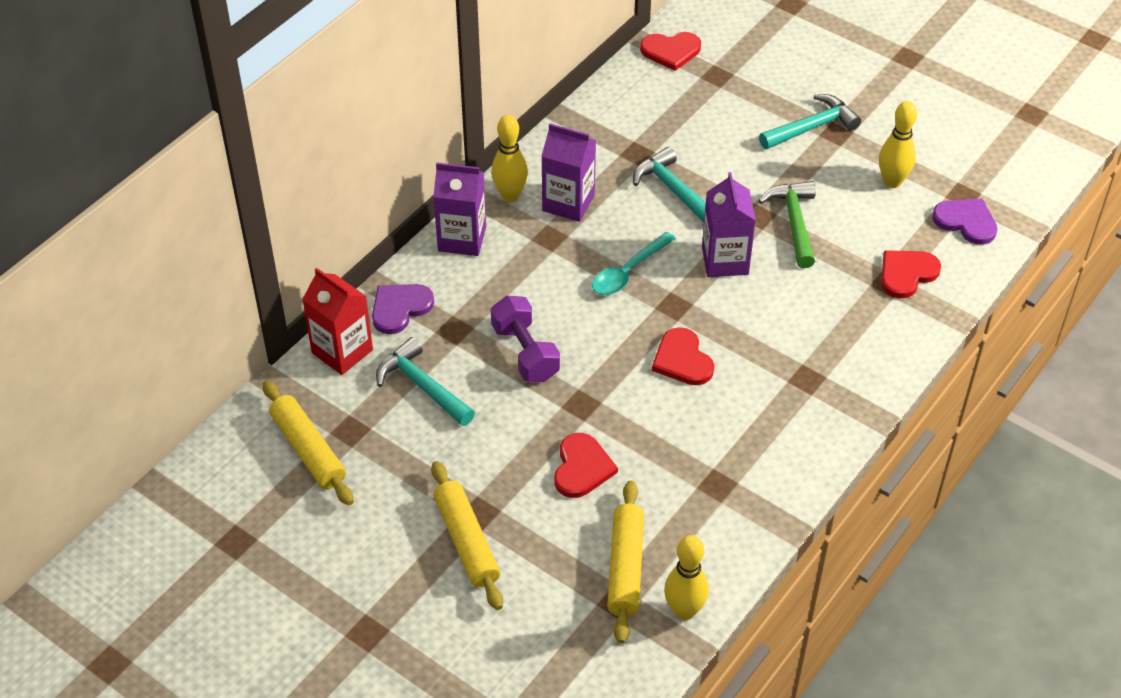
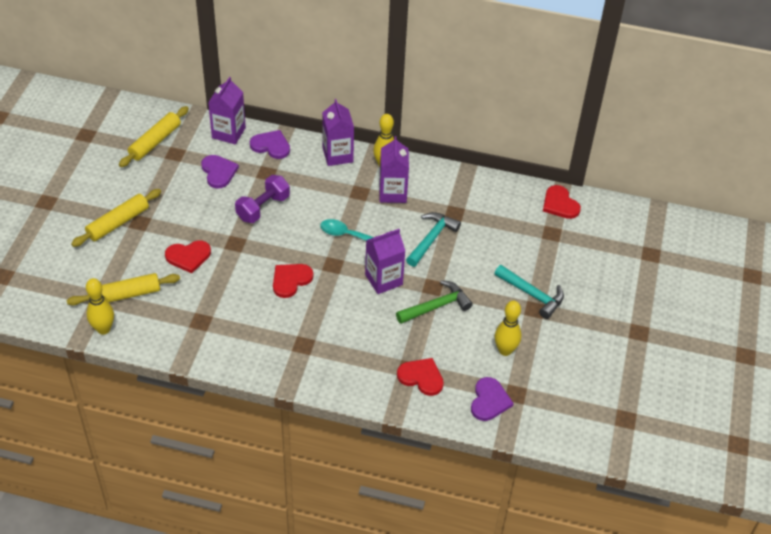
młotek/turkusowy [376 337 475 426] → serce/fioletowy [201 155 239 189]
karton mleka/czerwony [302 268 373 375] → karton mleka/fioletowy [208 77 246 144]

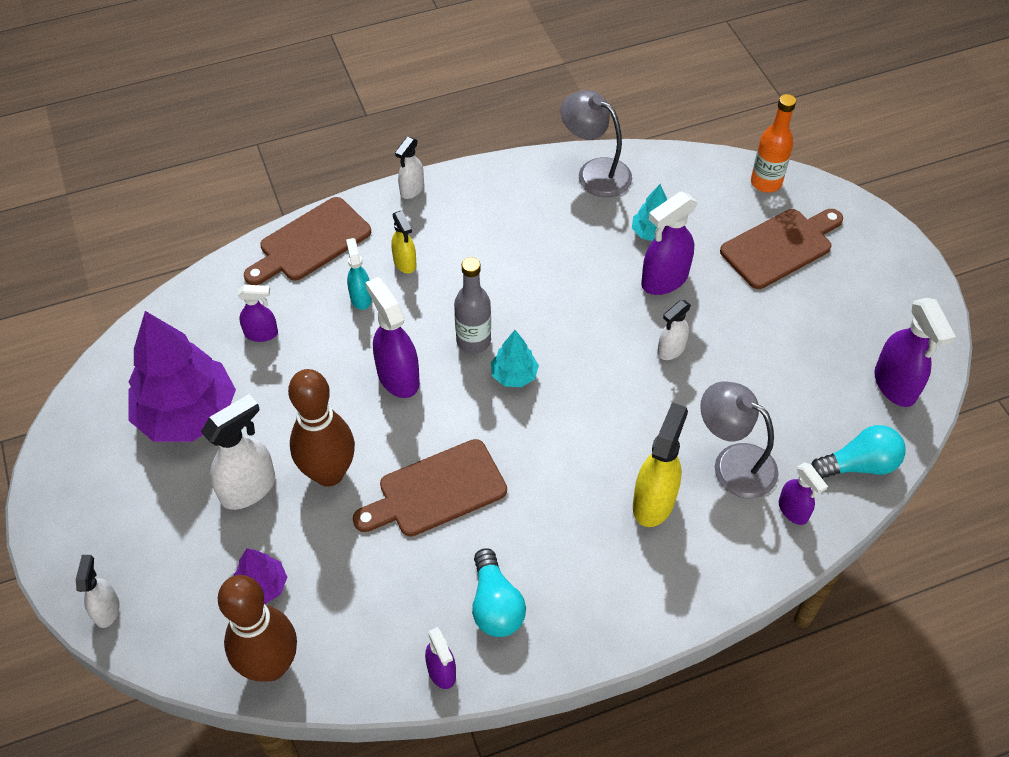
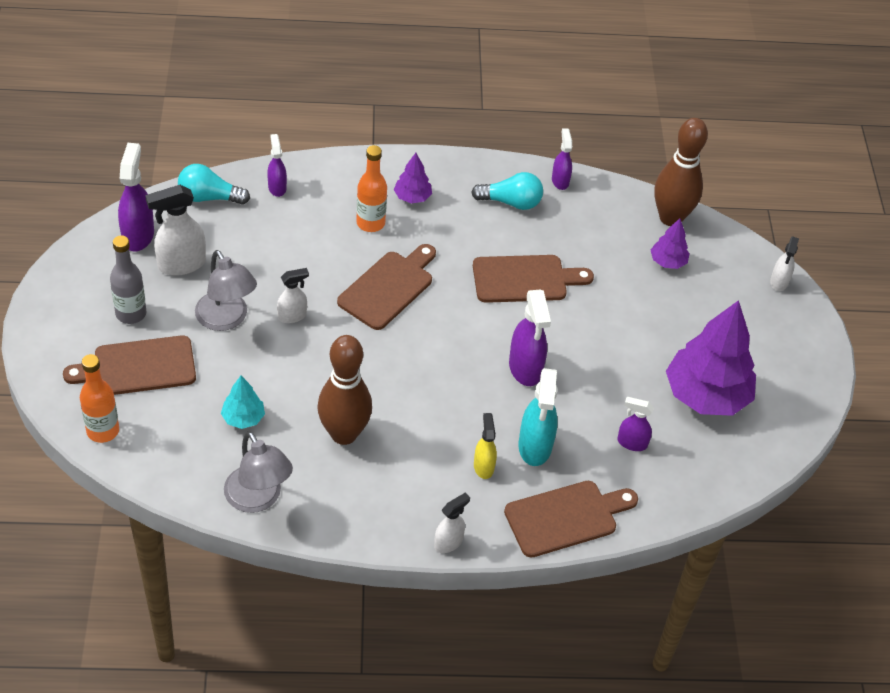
butelka/szary [454 257 491 354] → butelka/szary [110 235 147 324], shifted
spryskiwacz/biały [201 394 275 510] → spryskiwacz/biały [145 185 206 276], shifted
lampka/szary [700 381 779 498] → lampka/szary [195 250 257 331], shifted
kręgiel/brązowy [288 369 355 487] → kręgiel/brązowy [317 335 372 445], shifted
- → deska do krojenia/brązowy [337 244 436 330]
spryskiwacz/żółty [633 402 688 527] → butelka/pomarańczowy [356 145 387 232]
- → drzewko/fioletowy [394 153 432 204]
żarówka/turkusowy [472 548 526 637] → żarówka/turkusowy [471 172 543 210], 90 degrees clockwise
spryskiwacz/turkusowy [346 238 372 310] → spryskiwacz/turkusowy [519 368 558 466], x1.67
drzewko/turkusowy [491 330 539 387] → -
spryskiwacz/fioletowy [641 191 698 295] → -

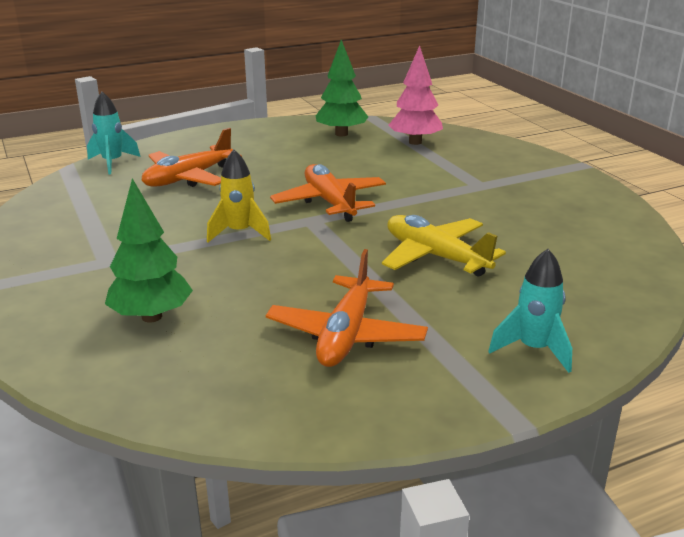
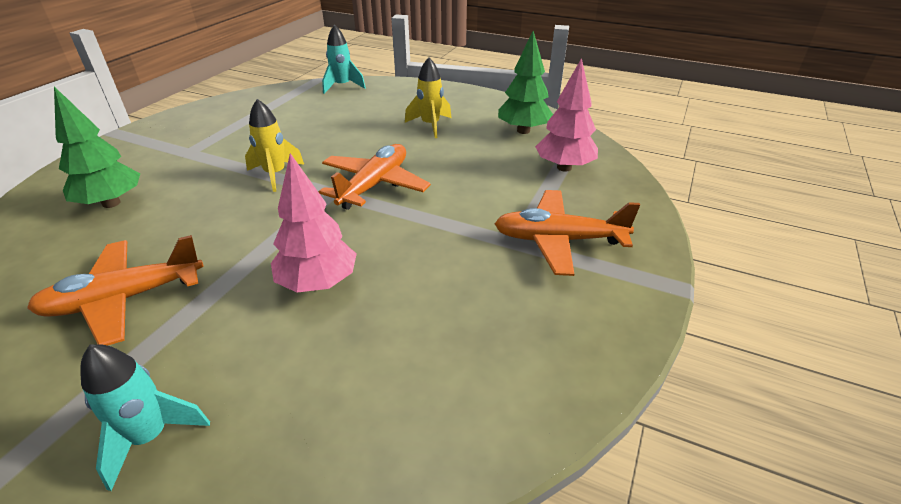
samolot/żółty [382 215 506 277] → drzewko/różowy [271 153 357 293]
- → rakieta/żółty [405 57 451 138]
samolot/pomarańczowy [142 128 242 187] → samolot/pomarańczowy [494 190 640 276], shifted

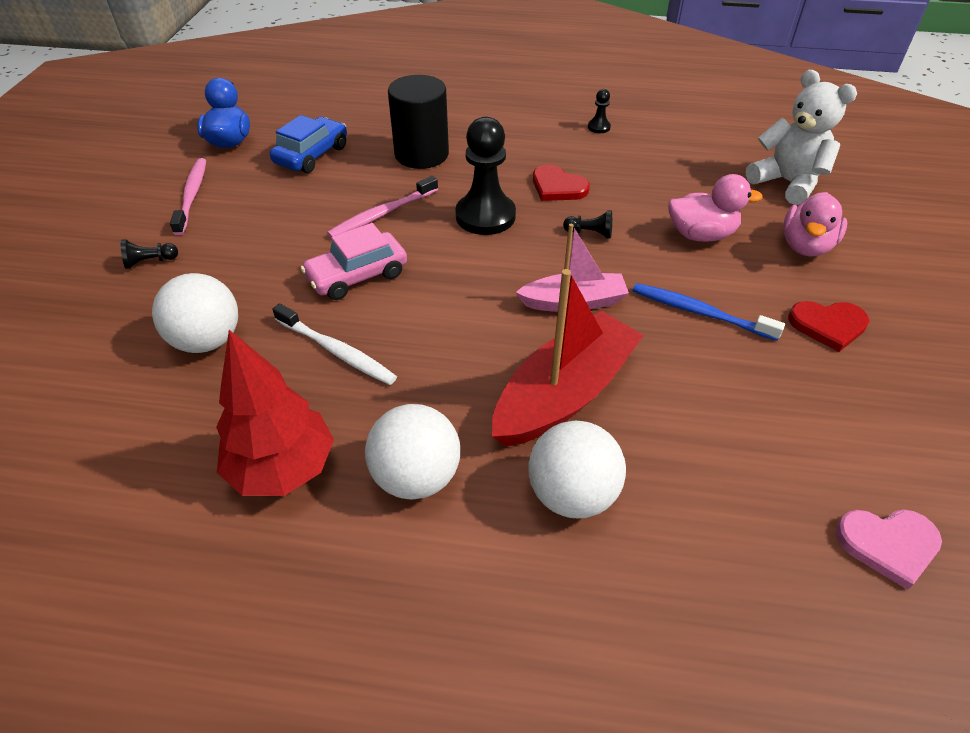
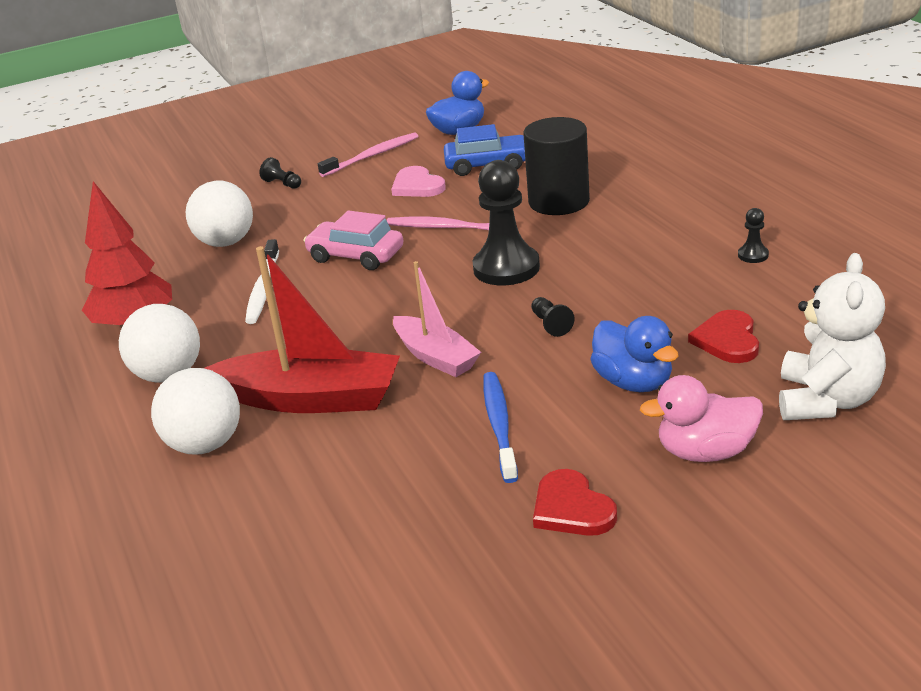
serce/różowy [835 510 942 590] → serce/różowy [391 166 446 197], shifted
kaczka/różowy [668 174 763 242] → kaczka/niebieski [590 316 679 392]
serce/czerwony [533 165 590 201] → serce/czerwony [688 310 759 363], shifted

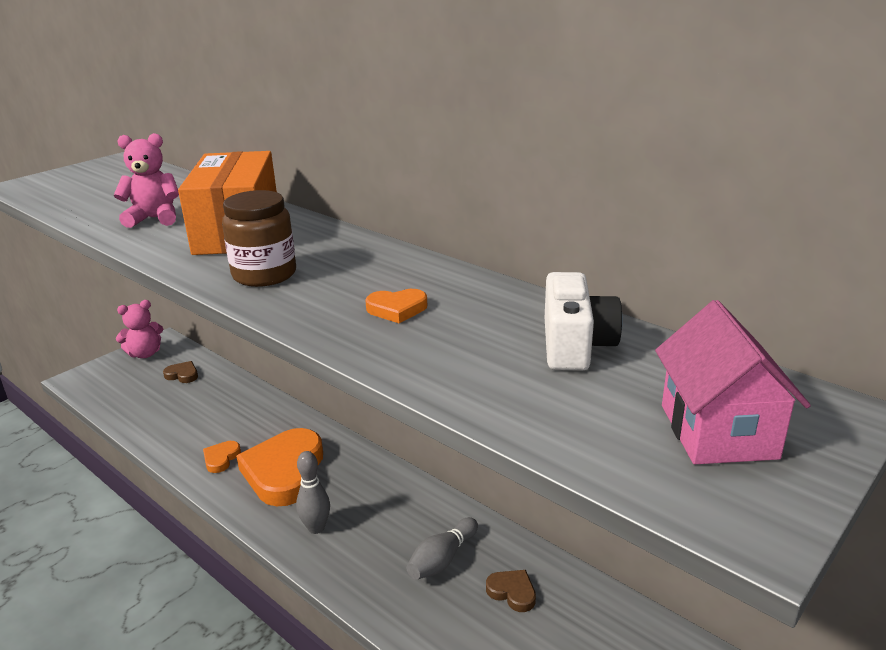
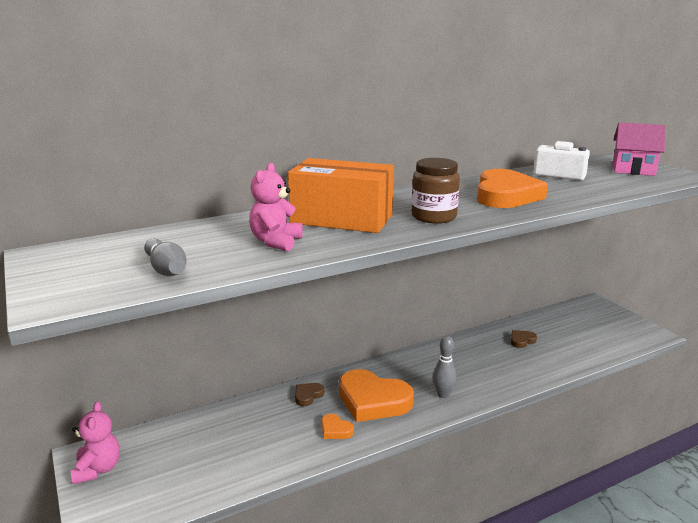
kręgiel/szary [406 517 478 580] → kręgiel/szary [144 238 186 276], shifted
serce/brązowy [163 361 198 383] → serce/brązowy [295 383 324 406], shifted
serce/pomarańczowy [365 289 427 323] → serce/pomarańczowy [477 169 548 208], x2.27

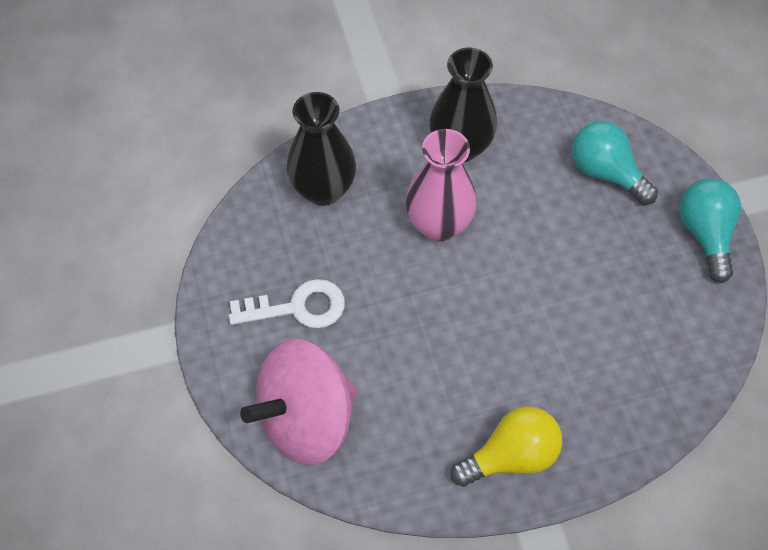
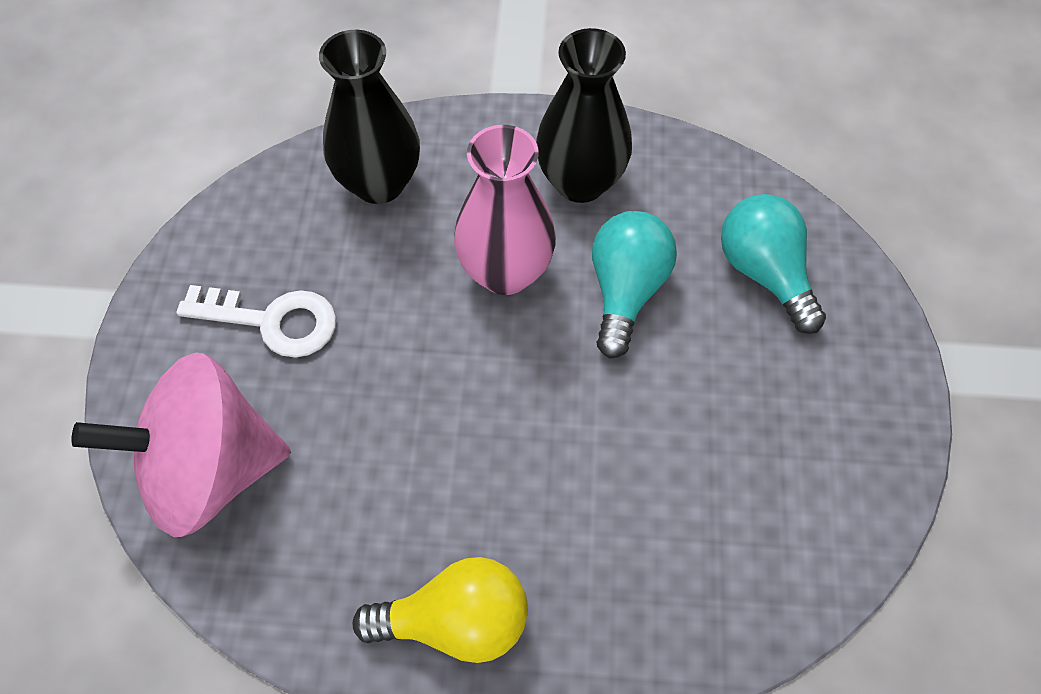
żarówka/turkusowy [679 178 741 283] → żarówka/turkusowy [592 211 677 358], shifted

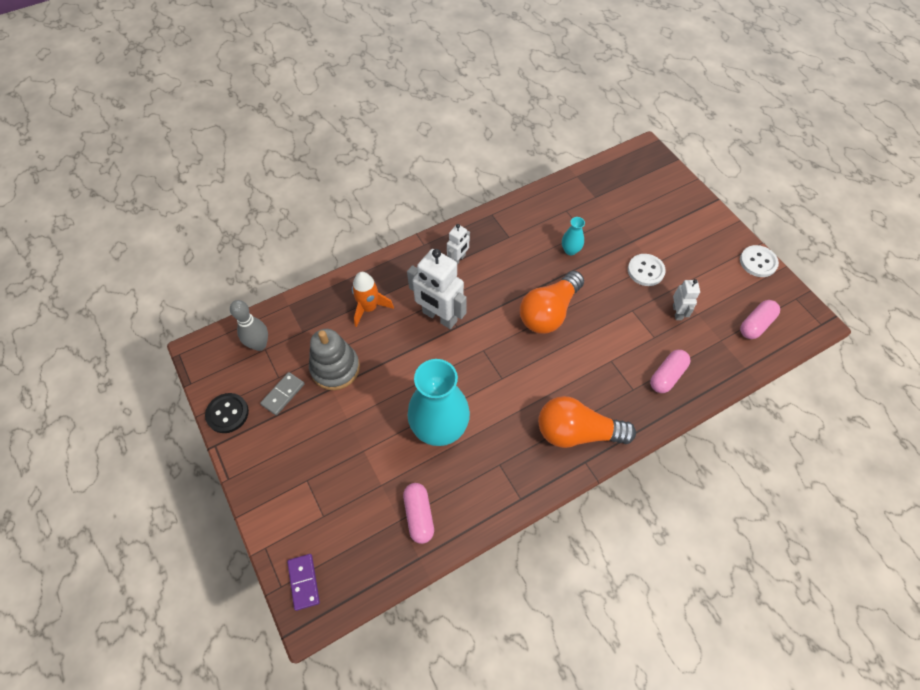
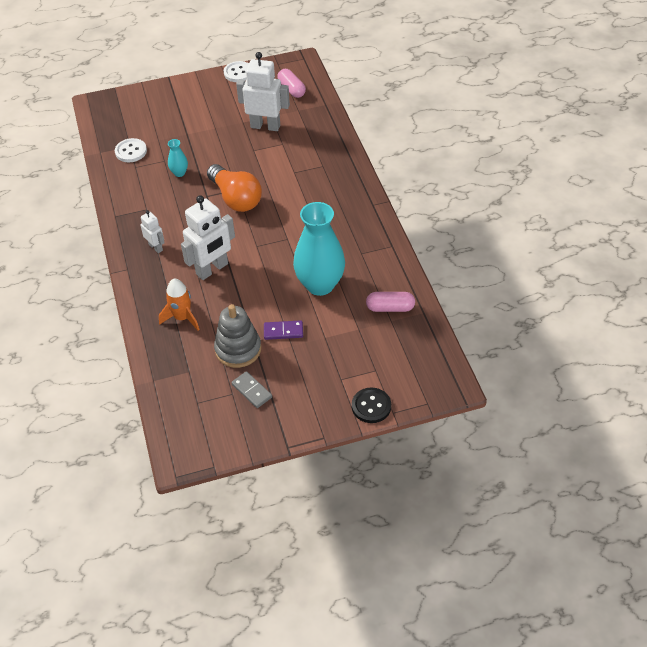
guzik/biały [628 254 666 286] → guzik/biały [115 138 147 162], shifted
robot/biały [673 279 700 320] → robot/biały [236 52 290 131], x1.90
kostka domina/fioletowy [287 554 320 611] → kostka domina/fioletowy [264 320 303 340], shifted
guzik/czarny [205 393 249 433] → guzik/czarny [352 388 391 423], shifted
kręgiel/szary [230 300 268 351] → -
żarówka/pomarańczowy [538 396 636 448] → -
kapsułka/różowy [650 350 690 393] → -

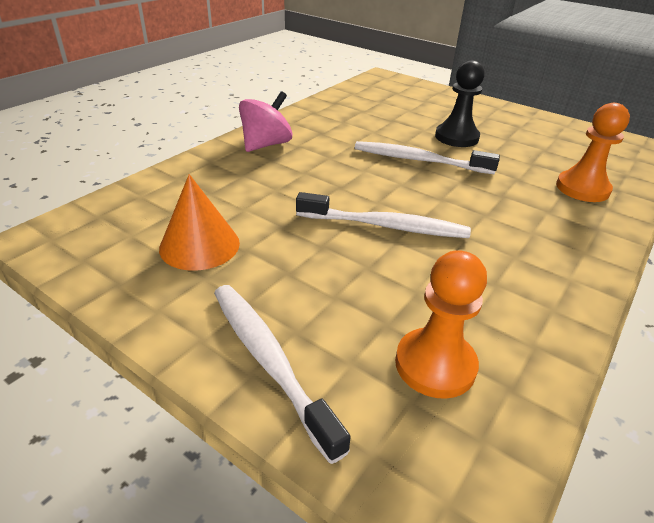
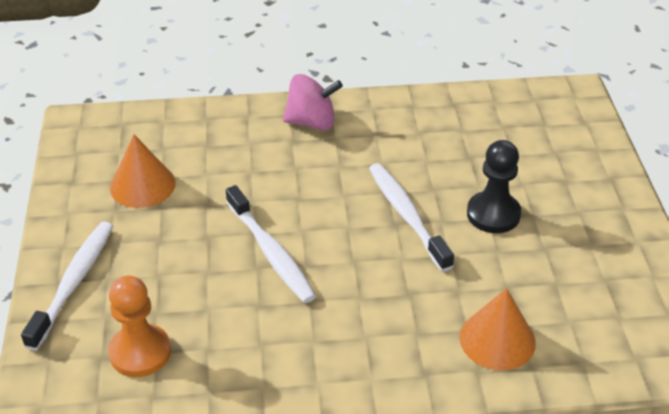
pionek/pomarańczowy [556 103 630 202] → stożek/pomarańczowy [460 288 536 370]

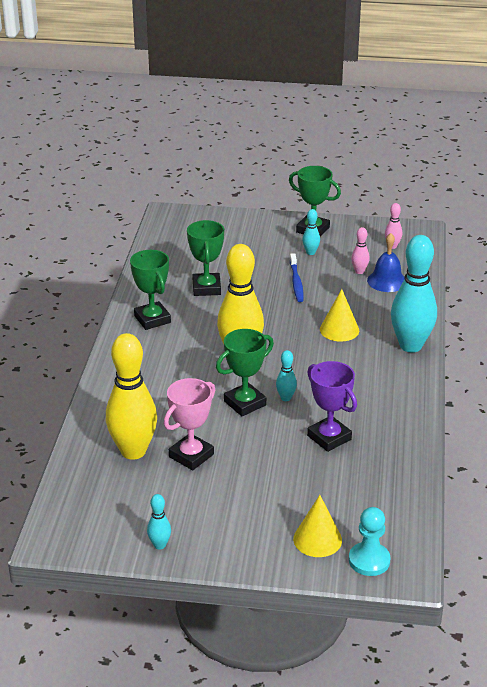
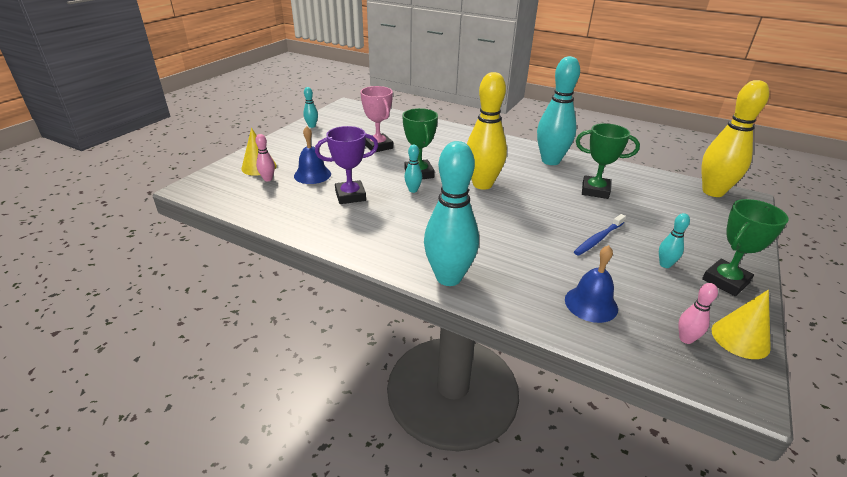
kręgiel/różowy [351 227 370 274] → kręgiel/różowy [255 134 275 181], shifted
- → dzwonek/niebieski [294 126 331 184]
puchar/zielony [130 250 171 330] → kręgiel/turkusowy [537 56 580 165]
szczoteczka do zębów/niebieski [290 253 304 302] → szczoteczka do zębów/niebieski [574 214 626 256], 60 degrees counterclockwise
kręgiel/żółty [106 333 157 460] → kręgiel/żółty [702 80 769 197], shifted
stożek/żółty [320 289 359 342] → stożek/żółty [712 290 771 359], shifted
pionek/turkusowy [349 507 390 576] → -

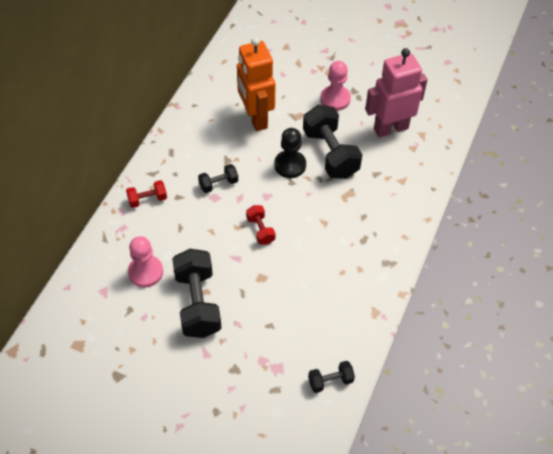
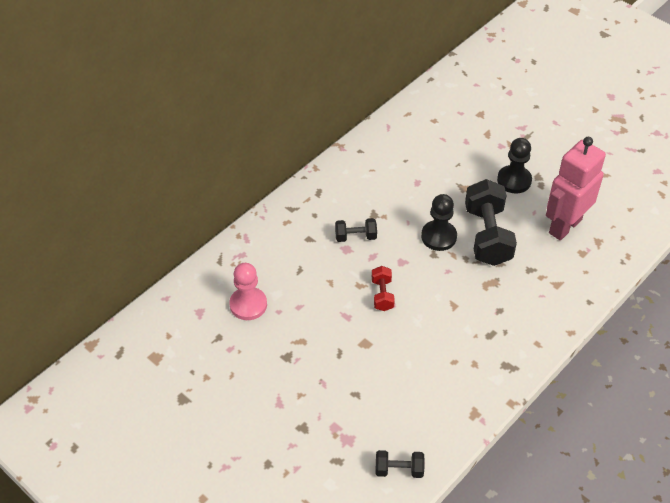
pionek/różowy [320 61 351 111] → pionek/czarny [497 138 532 193]
robot/różowy [365 48 427 138] → robot/różowy [546 137 606 240], 45 degrees counterclockwise
hantel/czerwony [126 180 167 208] → -
hantel/czarny [172 249 221 338] → -
robot/pomarańczowy [237 37 275 131] → -

